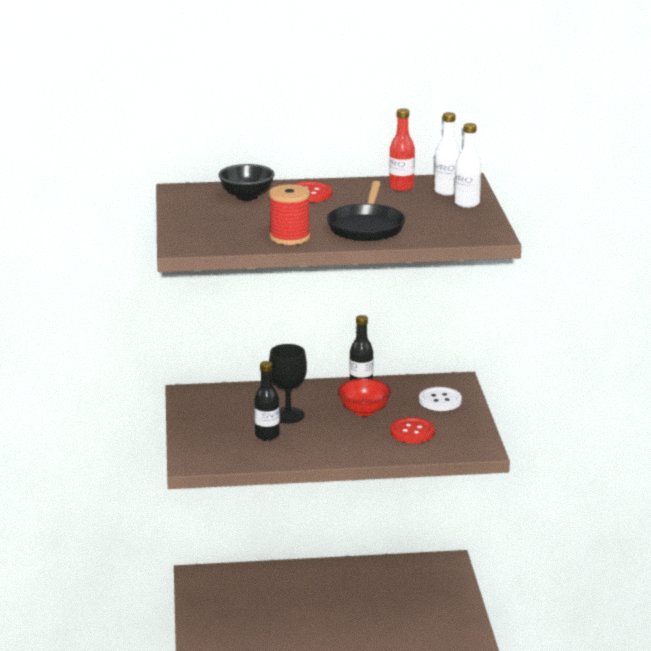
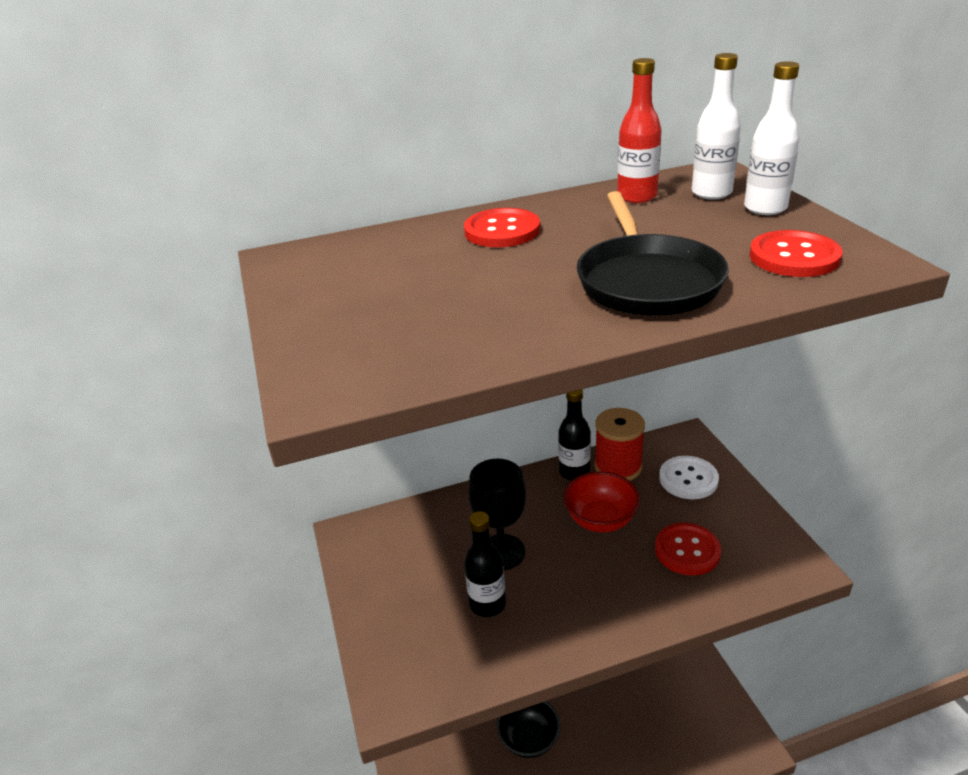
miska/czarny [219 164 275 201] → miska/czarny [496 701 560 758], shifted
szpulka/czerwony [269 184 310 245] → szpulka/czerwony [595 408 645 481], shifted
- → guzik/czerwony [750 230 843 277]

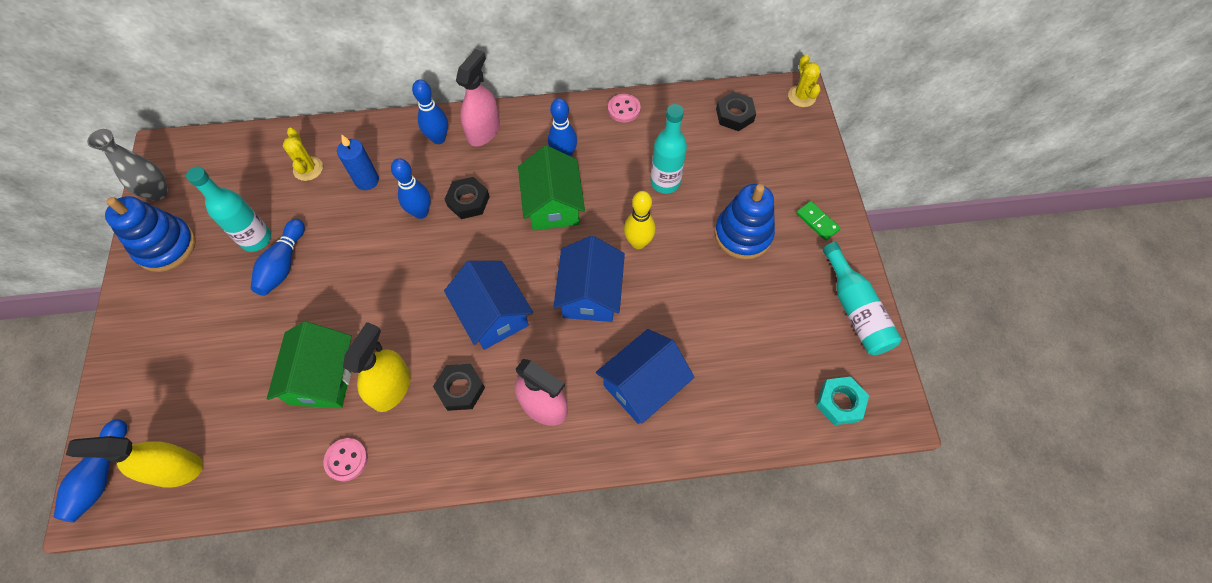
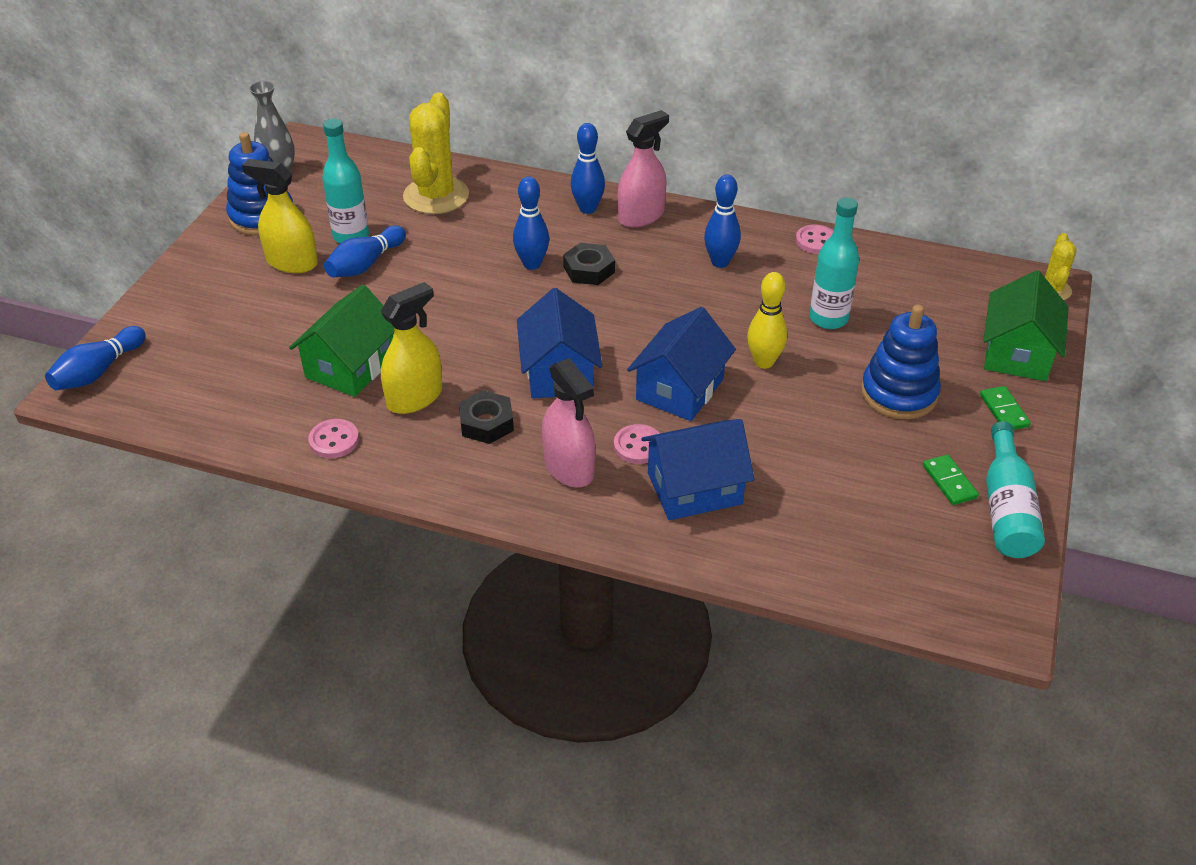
spryskiwacz/żółty [66 436 203 488] → spryskiwacz/żółty [242 159 318 273], shifted
kaktus/żółty [283 127 323 181] → kaktus/żółty [403 93 469 214], x1.90
- → guzik/różowy [614 424 660 464]
- → kostka domina/zielony [923 454 979 505]
domek/zielony [518 145 585 230] → domek/zielony [983 270 1069 381], shifted
świeca/niebieski [337 134 379 190] → -
nakrętka/czarny [716 92 756 131] → -
nakrętka/turkusowy [816 377 869 425] → -

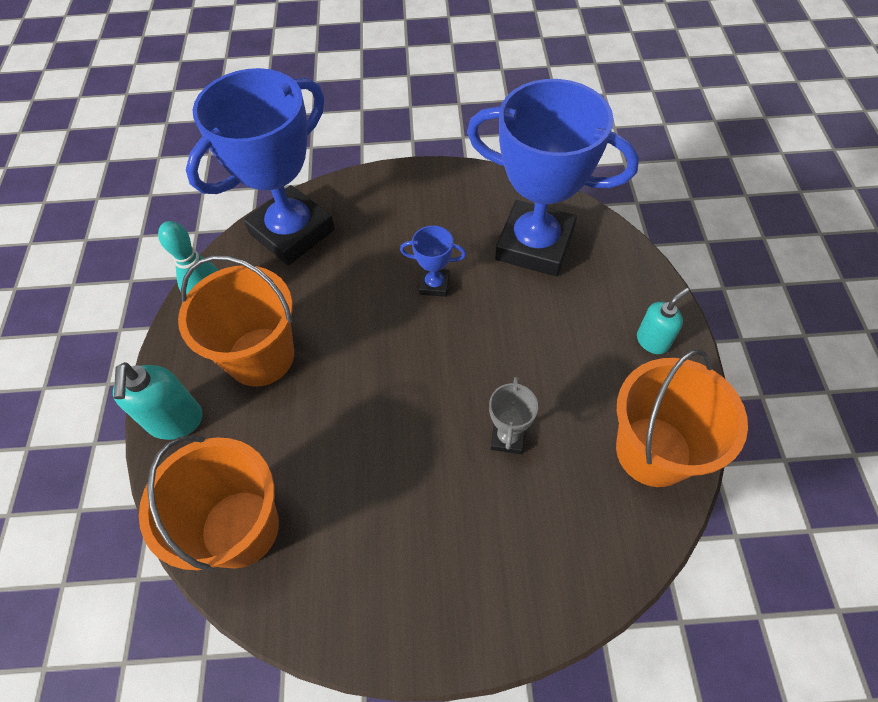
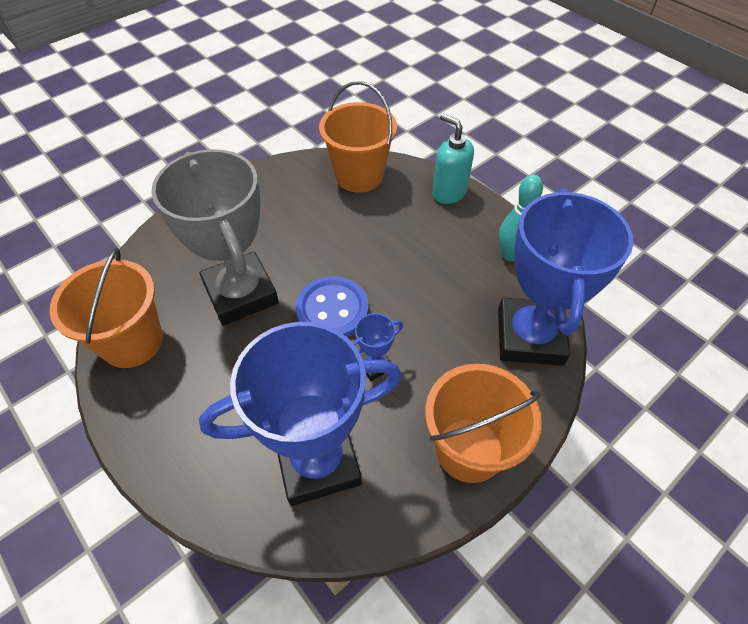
puchar/szary [489 377 538 454] → puchar/szary [151 149 279 326], x2.43
- → guzik/niebieski [296 276 369 338]
wiadro/pomarańczowy [178 255 294 387] → wiadro/pomarańczowy [425 364 542 483], shifted
dozownik mydła/turkusowy [637 288 689 354] → -

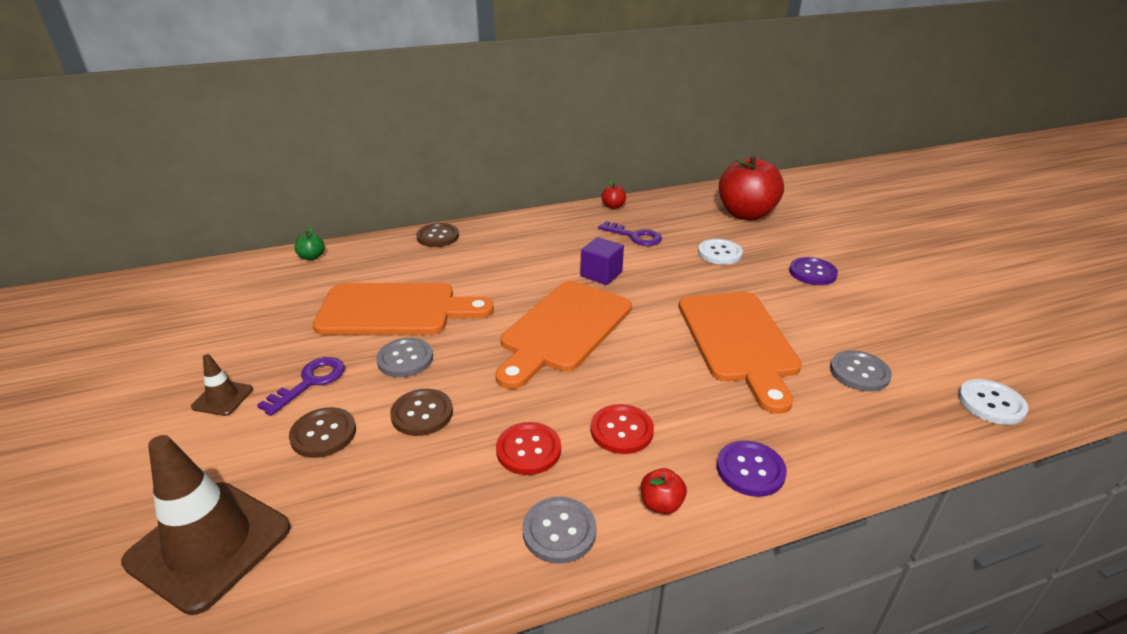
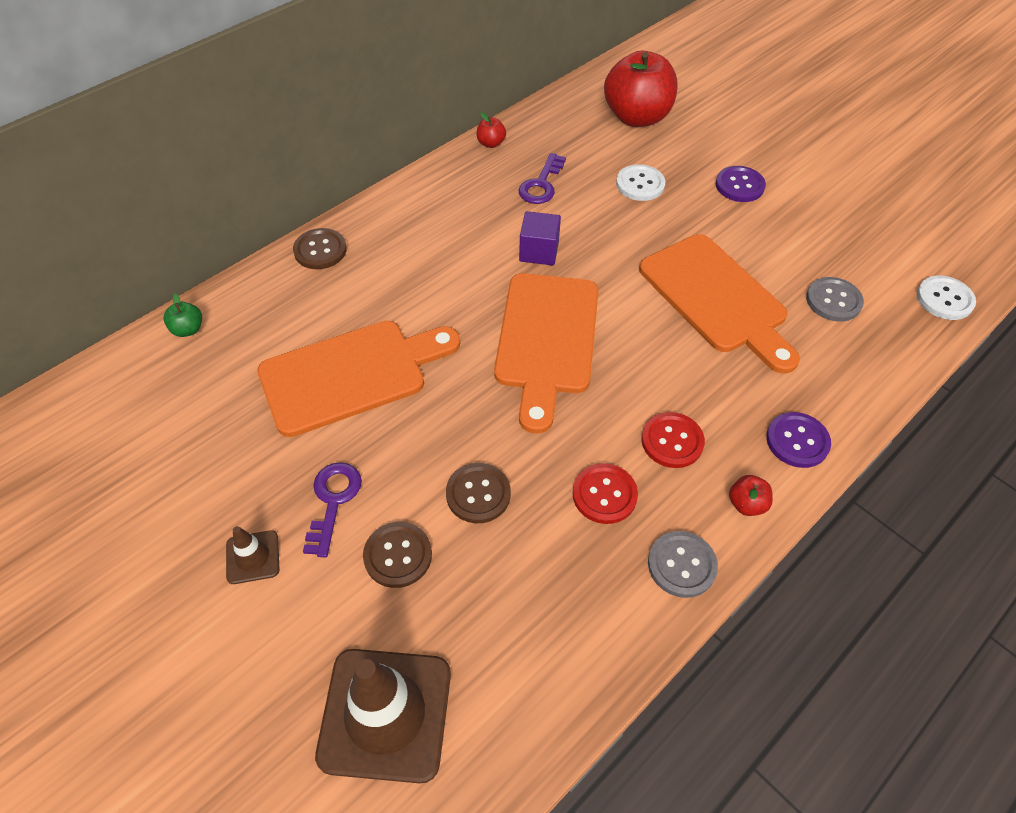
klucz/fioletowy [598 221 662 246] → klucz/fioletowy [518 153 566 204], 105 degrees clockwise
guzik/szary [376 338 433 377] → -

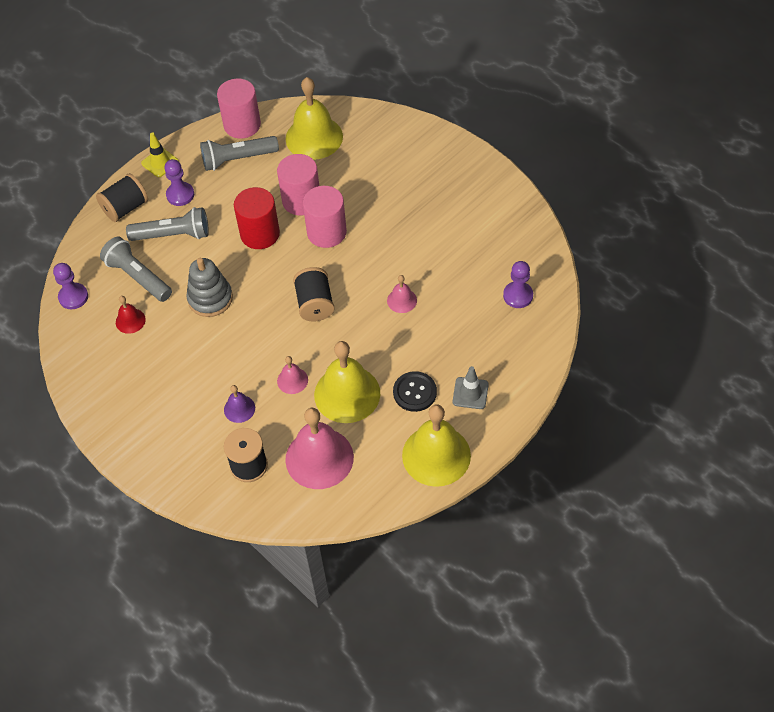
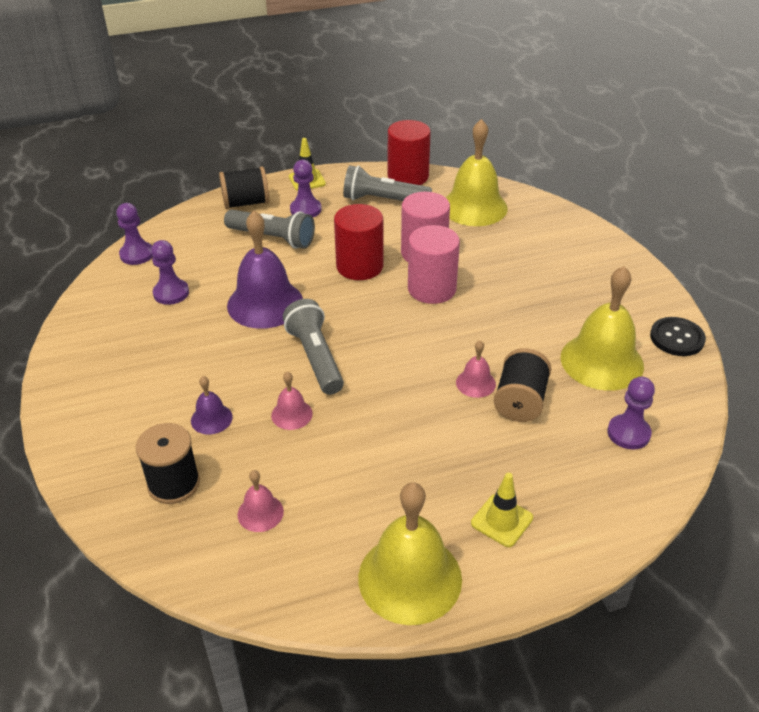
dzwonek/czerwony [116 296 146 334] → pionek/fioletowy [151 240 189 305]
zabawka nakładanka/szary [186 258 233 317] → dzwonek/fioletowy [227 211 303 329]
dzwonek/różowy [285 408 354 489] → dzwonek/różowy [237 470 284 532], x0.47
latarka/szary [100 236 172 302] → latarka/szary [283 299 344 395], shifted
walec/różowy [217 79 261 139] → walec/czerwony [388 120 431 185]
pachołek/szary [453 366 489 409] → pachołek/żółty [471 473 533 547]
szpulka/czarny [293 267 335 321] → szpulka/czarny [494 348 551 422], shifted
dzwonek/żółty [314 341 380 423] → dzwonek/żółty [561 266 644 391], shifted
guzik/czarny [393 371 437 412] → guzik/czarny [650 317 706 356], shifted

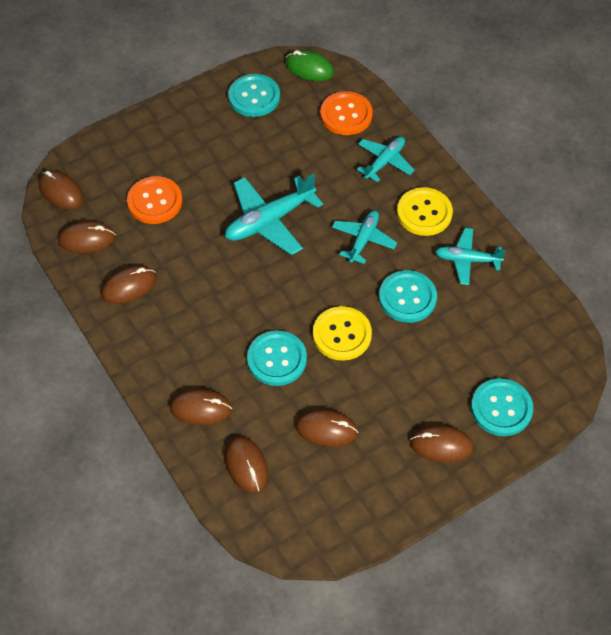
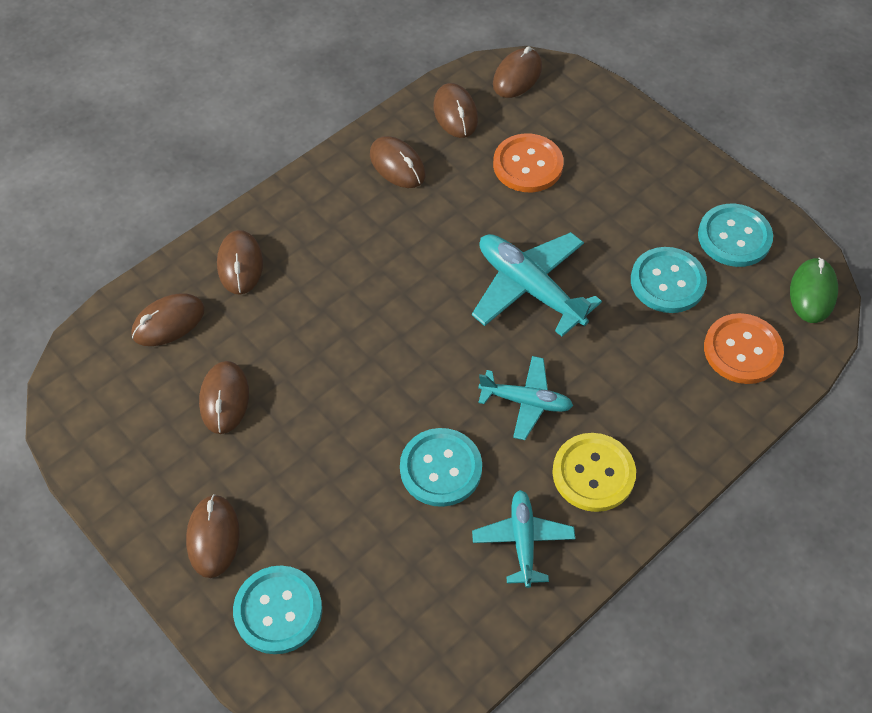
guzik/turkusowy [247 330 307 386] → guzik/turkusowy [631 247 707 313], shifted
guzik/żółty [313 306 372 361] → -
samolot/turkusowy [357 137 415 182] → -

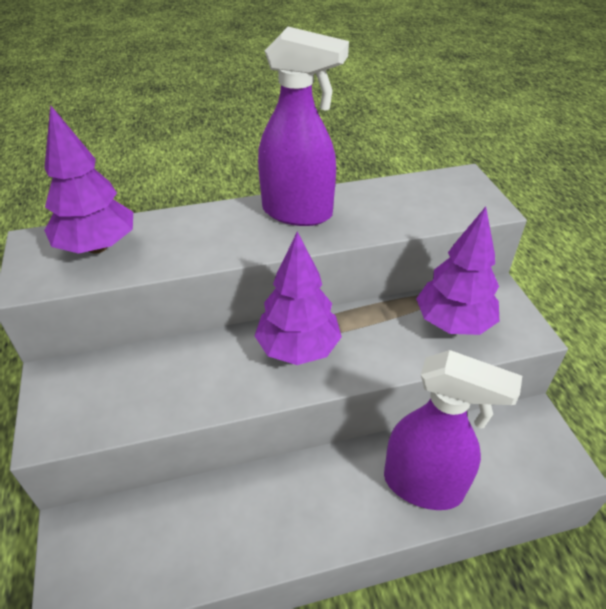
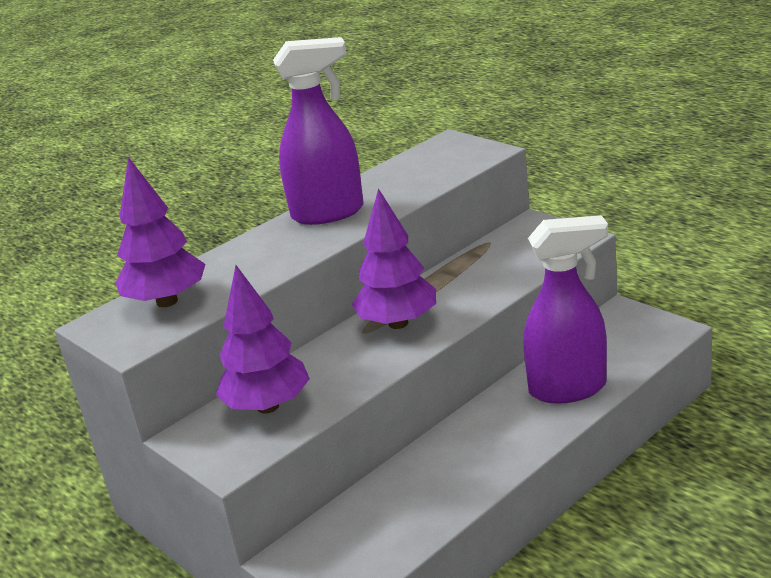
drzewko/fioletowy [416 207 499 335] → drzewko/fioletowy [216 265 310 414], shifted

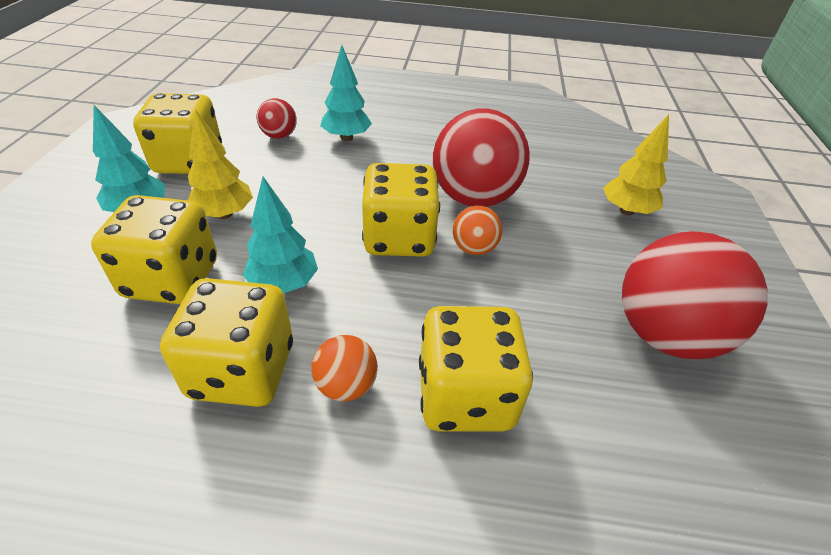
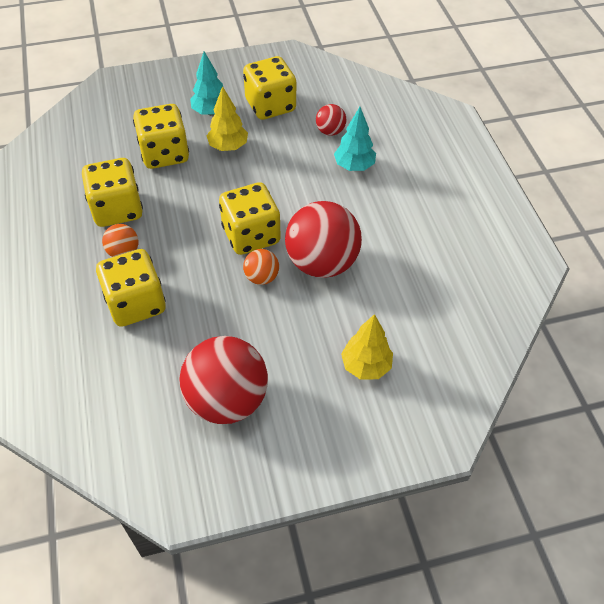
drzewko/turkusowy [243 177 318 293] → -

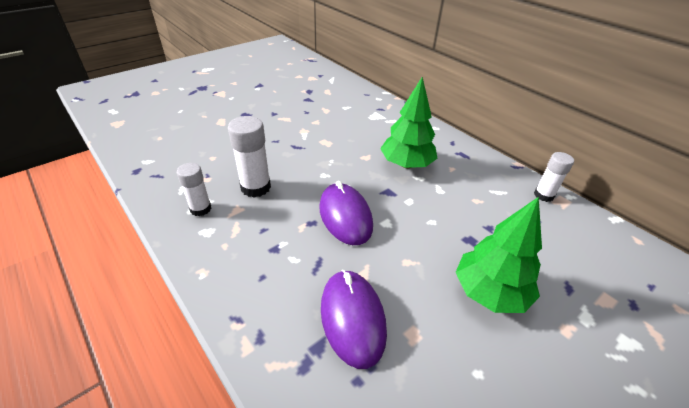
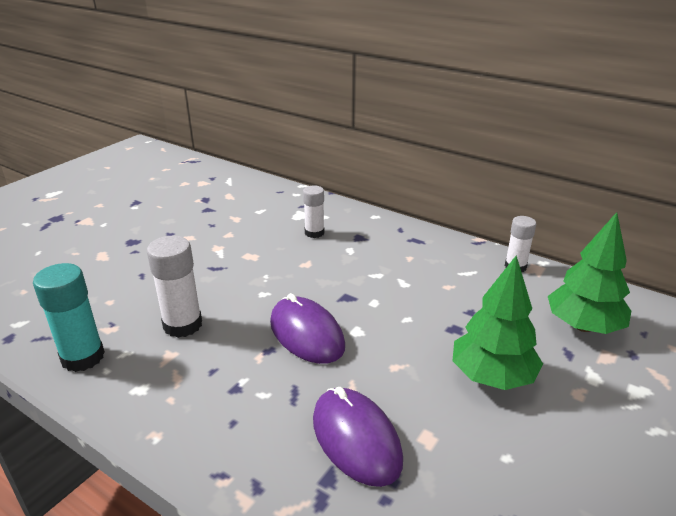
- → klej w sztyfcie/turkusowy [33 263 105 372]
klej w sztyfcie/biały [177 163 212 216] → klej w sztyfcie/biały [303 185 325 238], shifted
drzewko/zielony [380 77 438 169] → drzewko/zielony [548 212 631 334], shifted

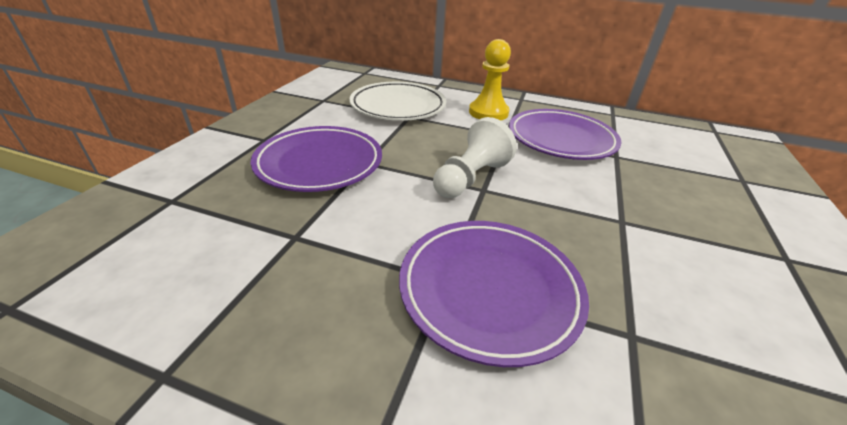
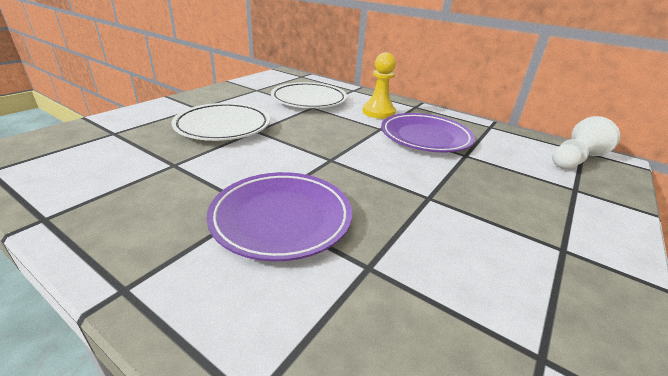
talerz/fioletowy [251 126 382 192] → talerz/biały [172 103 270 141]
pionek/biały [433 117 517 198] → pionek/biały [552 116 620 169], shifted

